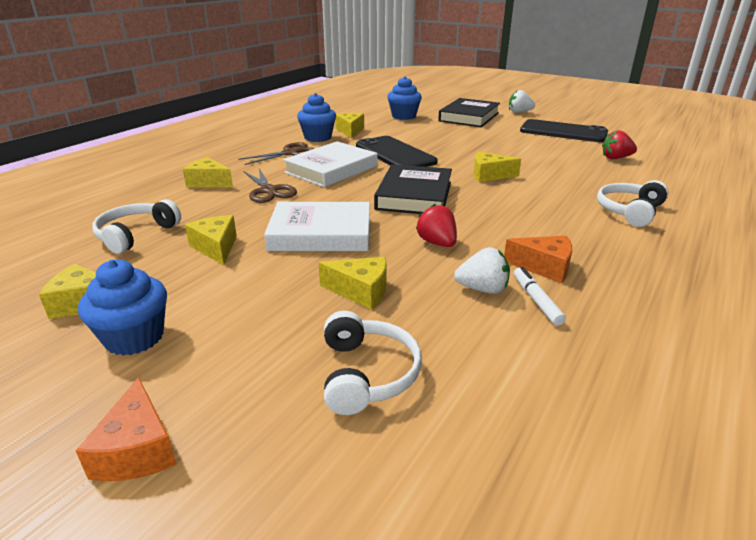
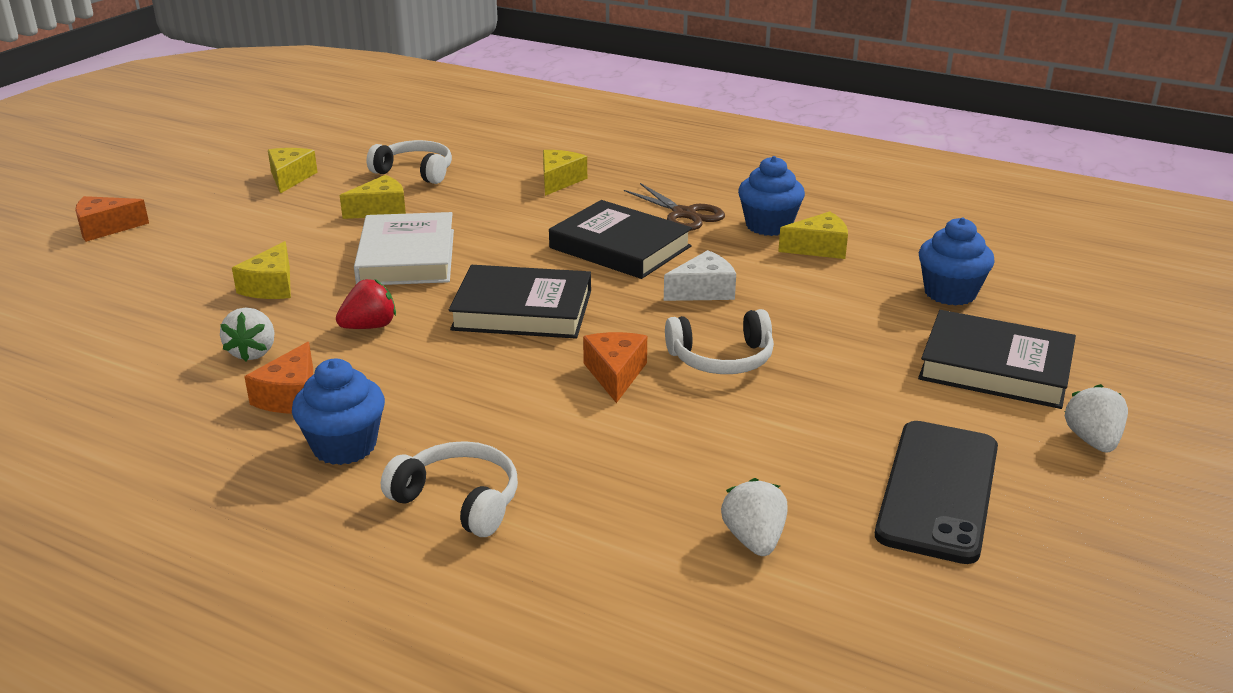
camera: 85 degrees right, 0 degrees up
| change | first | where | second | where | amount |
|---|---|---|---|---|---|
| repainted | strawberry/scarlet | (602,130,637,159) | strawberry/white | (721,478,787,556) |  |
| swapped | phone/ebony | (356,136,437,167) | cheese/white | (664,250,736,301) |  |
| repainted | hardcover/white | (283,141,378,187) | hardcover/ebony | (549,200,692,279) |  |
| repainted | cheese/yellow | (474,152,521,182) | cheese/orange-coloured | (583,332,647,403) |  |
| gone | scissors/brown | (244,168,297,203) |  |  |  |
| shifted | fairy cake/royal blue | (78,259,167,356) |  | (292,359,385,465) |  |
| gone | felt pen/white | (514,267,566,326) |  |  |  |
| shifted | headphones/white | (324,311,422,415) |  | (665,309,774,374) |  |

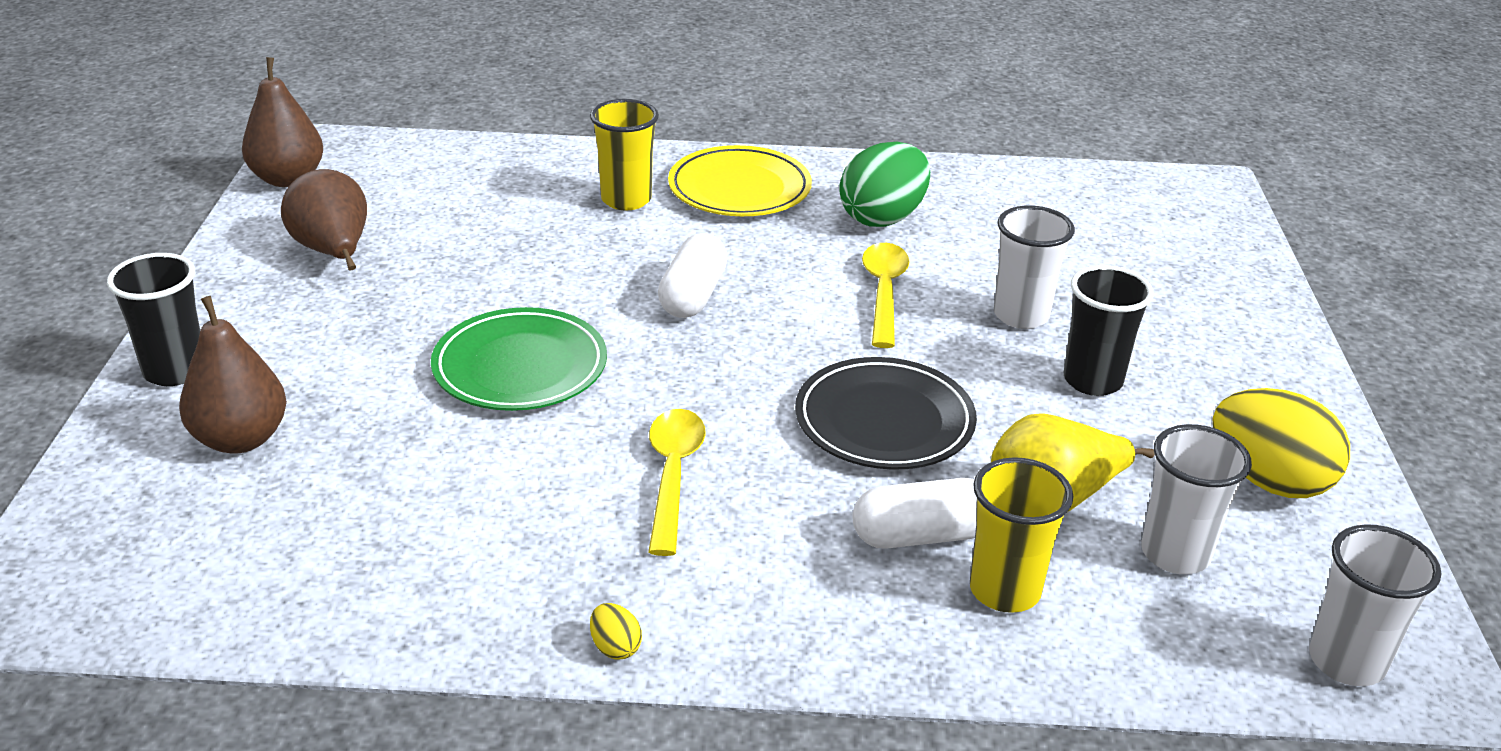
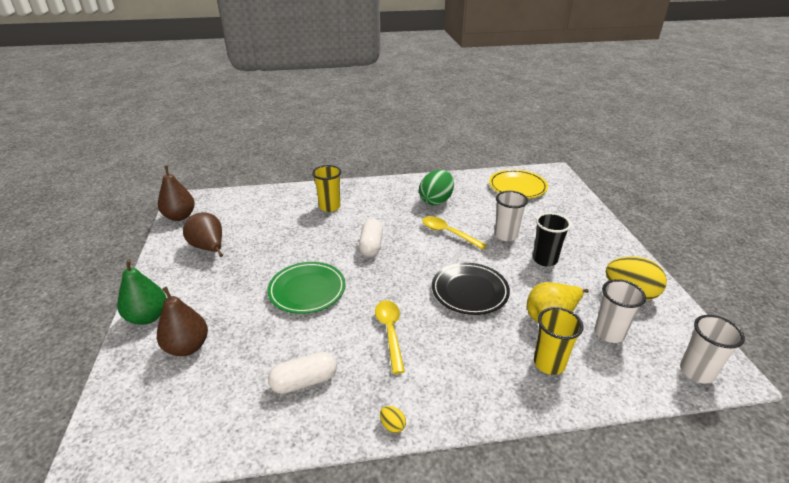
camera: 10 degrees left, 0 degrees up
| change | first | where | second | where | amount |
|---|---|---|---|---|---|
| shifted | dinner plate/yellow | (668,145,812,216) |  | (489,169,548,199) |  |
| rotated | spoon/yellow | (862,243,910,348) |  | (422,216,487,250) | 45 degrees counterclockwise |
| swapped | beaker/ebony | (107,253,200,386) | toy pear/leaf-green | (117,259,166,325) |  |
| shifted | pill/white | (852,478,977,549) |  | (268,352,337,394) |  |

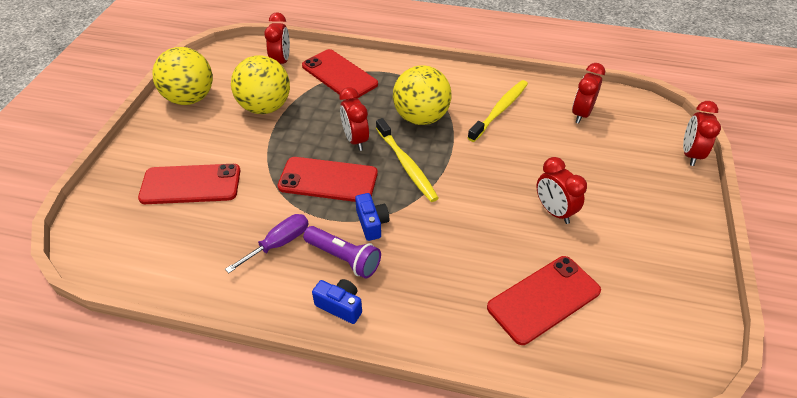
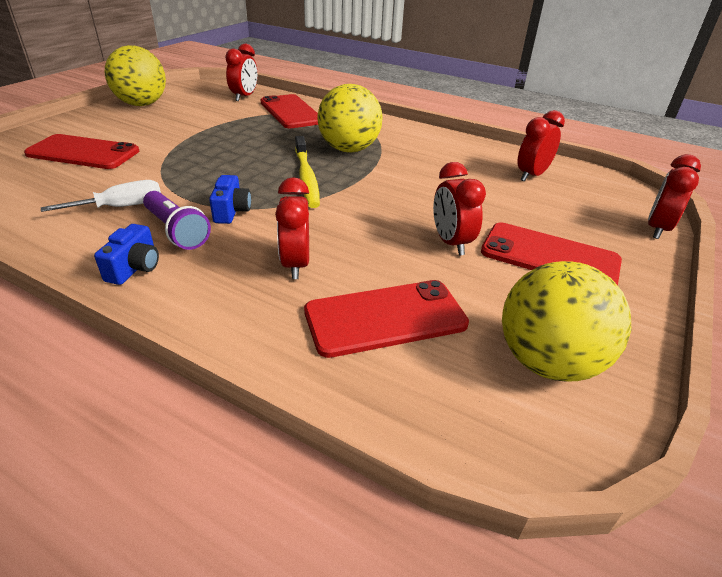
camera: 15 degrees right, 10 degrees down
| change | first | where | second | where | amount |
|---|---|---|---|---|---|
| shifted | ball/yellow | (231,55,290,114) |  | (502,261,631,382) |  |
| gone | tooth brush/yellow | (468,80,528,142) |  |  |  |
| shifted | bedside clock/scarlet | (339,87,369,151) |  | (275,177,309,279) |  |
| shifted | phone/scarlet | (277,157,378,202) |  | (481,222,622,285) |  |
| repainted | flat screwdriver/violet | (225,214,309,273) | flat screwdriver/white | (41,180,161,212) |  |
| rotated | photo camera/royal blue | (312,279,362,324) |  | (94,224,159,285) | 60 degrees clockwise |

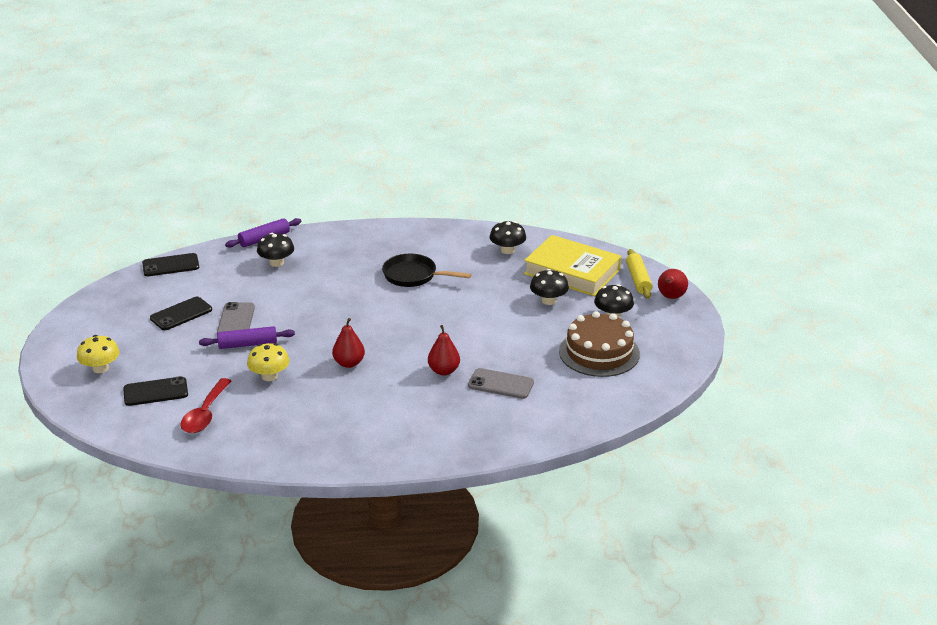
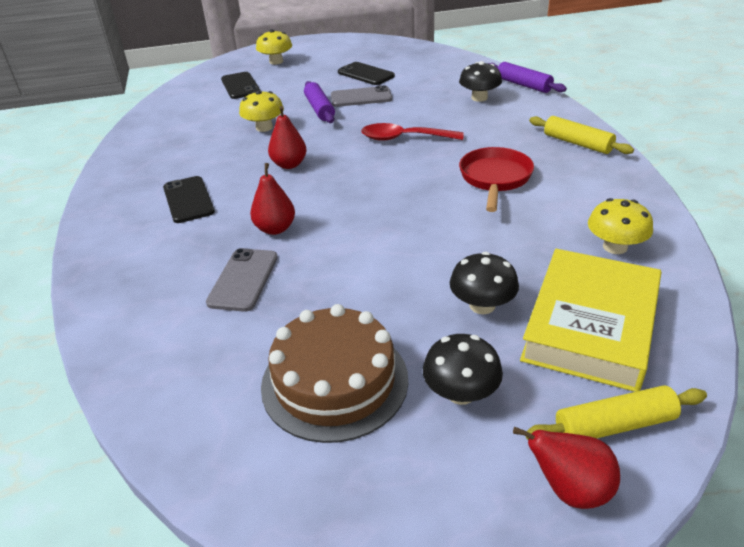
camera: 85 degrees right, 5 degrees up
| change | first | where | second | where | amount |
|---|---|---|---|---|---|
| repainted | mushroom/ebony | (490,221,526,254) | mushroom/yellow | (588,198,653,254) |  |
| shifted | phone/ebony | (142,253,199,276) |  | (163,176,215,223) |  |
| repainted | frying pan/ebony | (382,254,472,287) | frying pan/scarlet | (459,147,534,212) |  |
| shifted | spoon/scarlet | (180,378,231,433) |  | (361,123,464,141) |  |
| new |  |  | rolling pin/yellow | (529,116,634,154) |  |

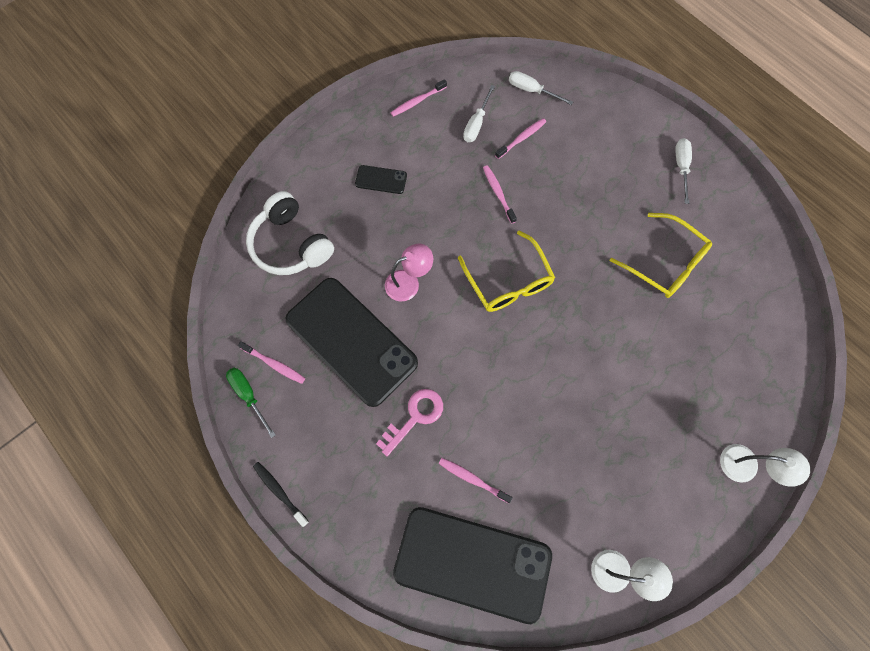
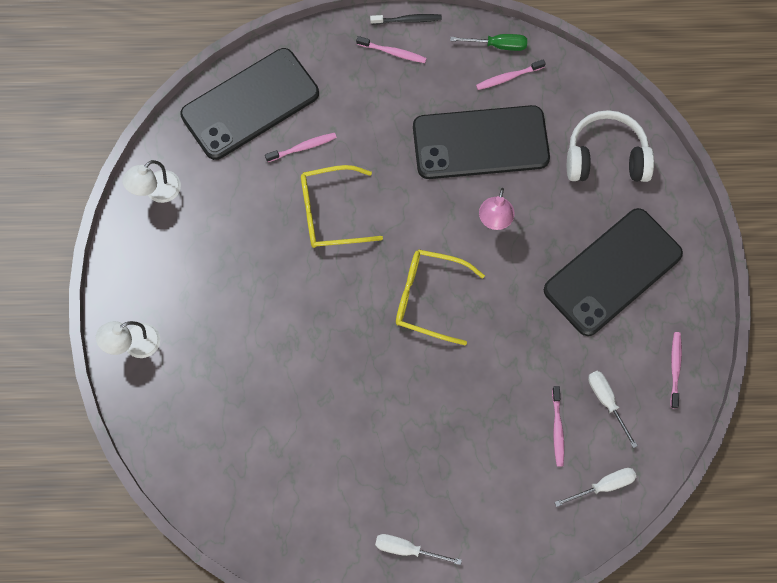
camera: 130 degrees right, 0 degrees up
| change | first | where | second | where | amount |
|---|---|---|---|---|---|
| rotated | flat screwdriver/white | (675,138,692,204) |  | (375,534,462,565) | 150 degrees clockwise |
| scaled | phone/ebony | (355,165,407,194) |  | (544,208,683,336) | x2.46 |
| shifted | tooth brush/pink | (483,165,517,224) |  | (356,36,427,63) |  |
| shifted | glasses/yellow | (610,213,712,298) |  | (301,165,383,248) |  |
| gone | latchkey/pink | (376,389,443,456) |  |  |  |

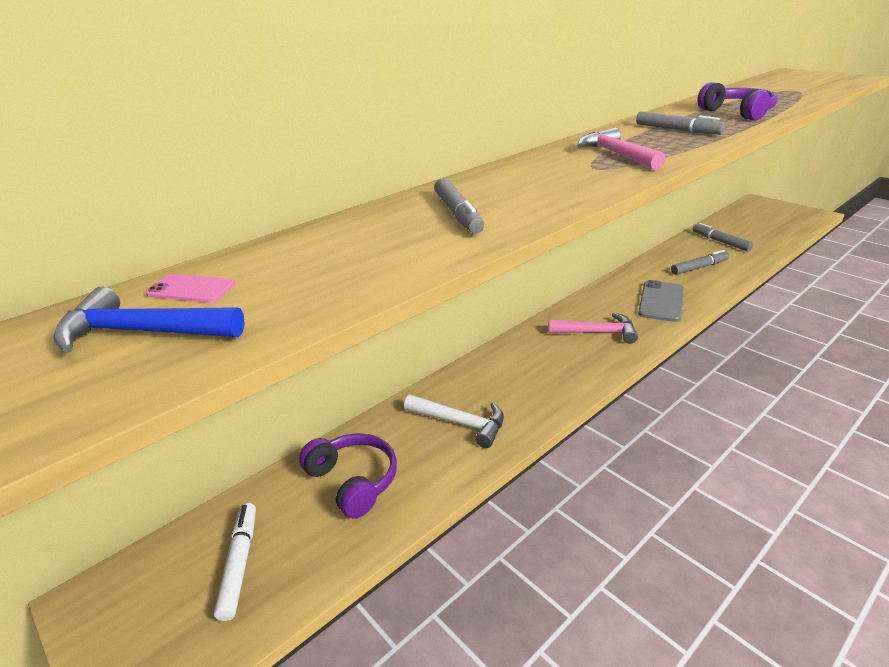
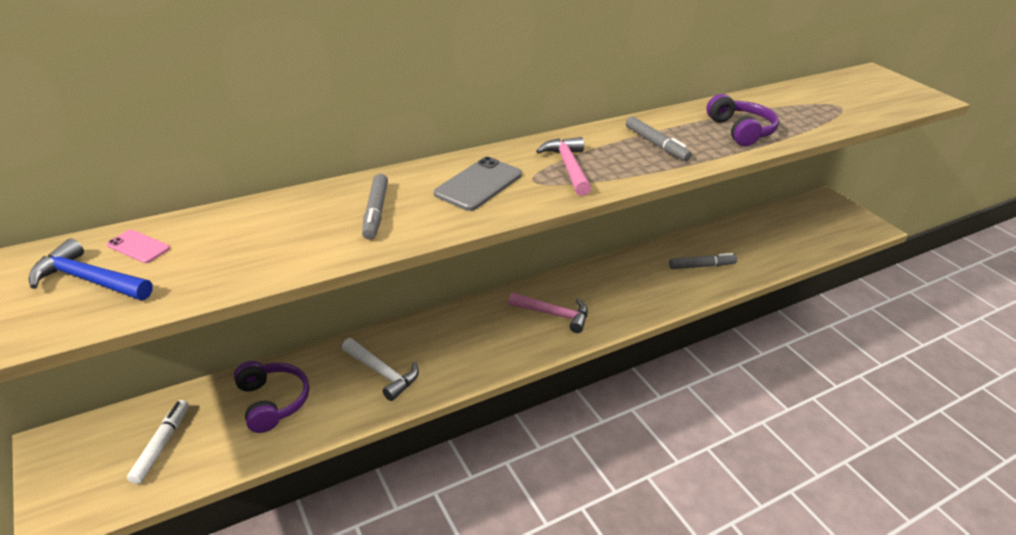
camera: 10 degrees right, 5 degrees up
| change | first | where | second | where | amount |
|---|---|---|---|---|---|
| gone | felt pen/ash-grey | (693,223,753,252) |  |  |  |
| shifted | phone/ash-grey | (638,280,684,322) |  | (434,157,522,211) |  |

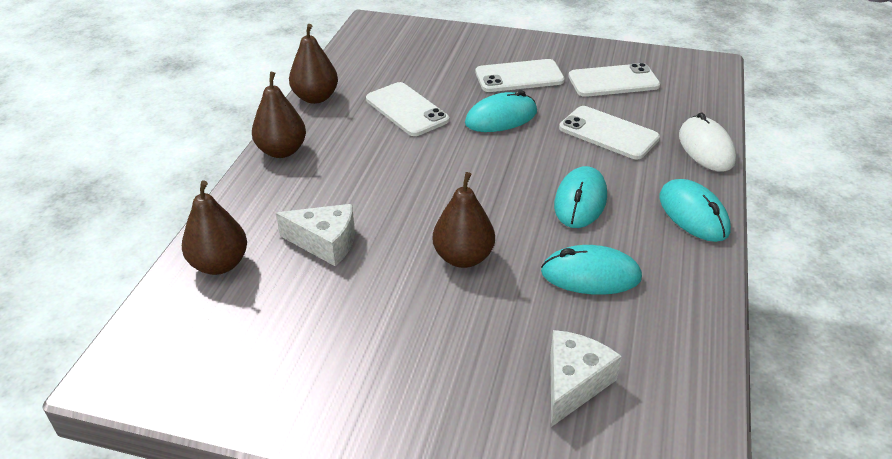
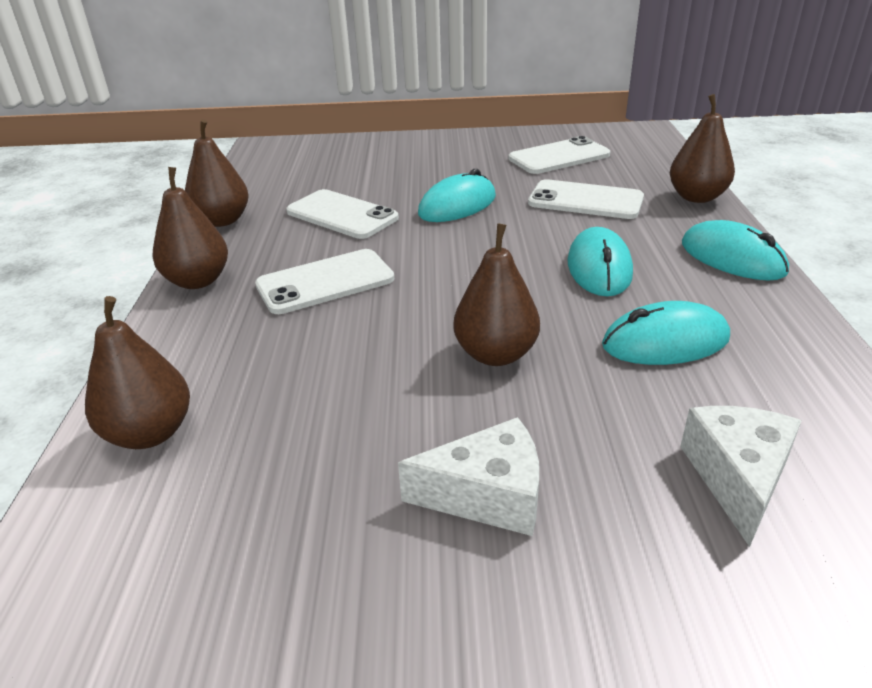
camera: 15 degrees left, 5 degrees down
| change | first | where | second | where | amount |
|---|---|---|---|---|---|
| shifted | phone/white | (476,59,565,92) |  | (255,249,394,314) |  |
| swapped | computer mouse/white | (679,112,736,172) | toy pear/brown | (670,94,735,203) |  |
| shifted | cheese/white | (276,204,355,266) |  | (398,417,539,536) |  |

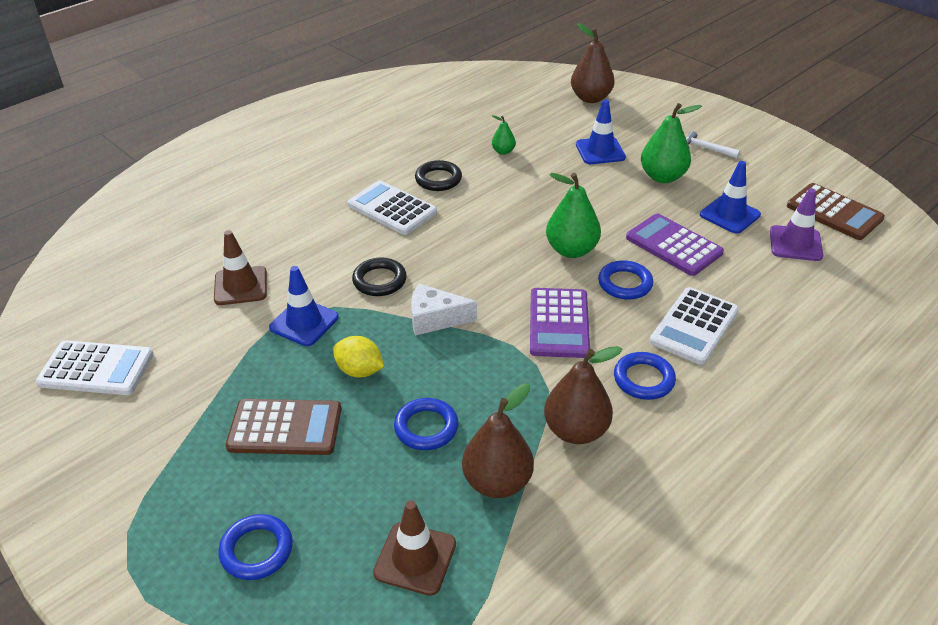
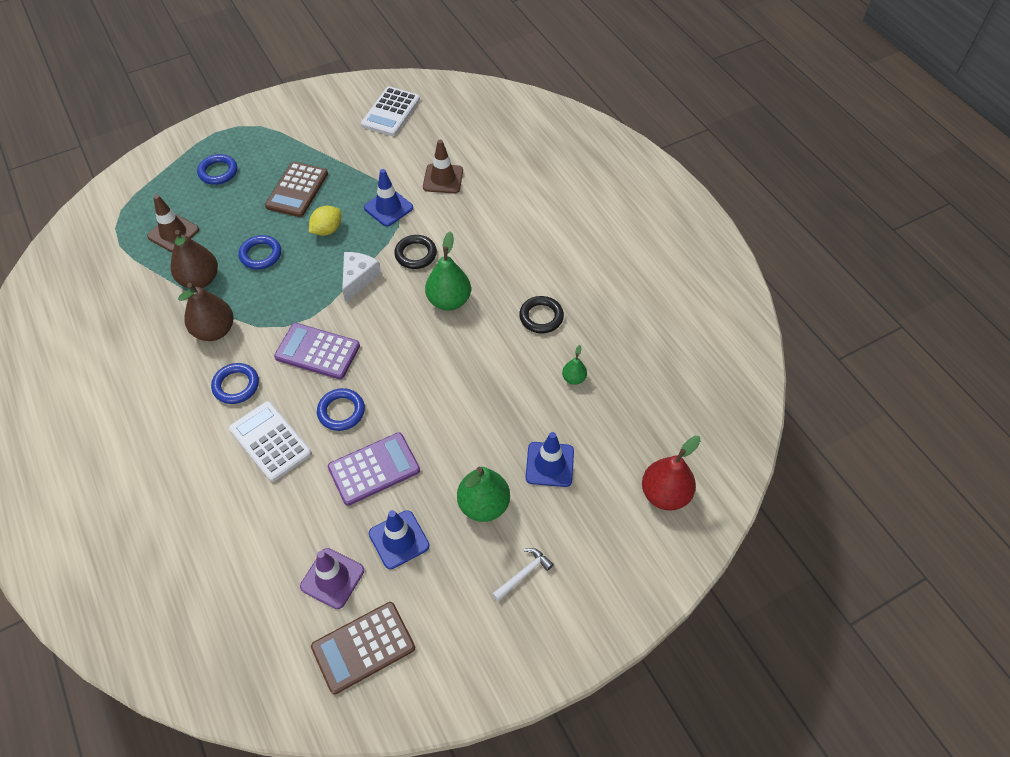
camera: 105 degrees right, 15 degrees up
| change | first | where | second | where | amount |
|---|---|---|---|---|---|
| repainted | toy pear/brown | (571,23,615,103) | toy pear/scarlet | (642,436,701,511) |  |
| shifted | toy pear/leaf-green | (546,173,601,258) |  | (425,232,471,311) |  |
| gone | pocket calculator/white | (347,180,437,235) |  |  |  |

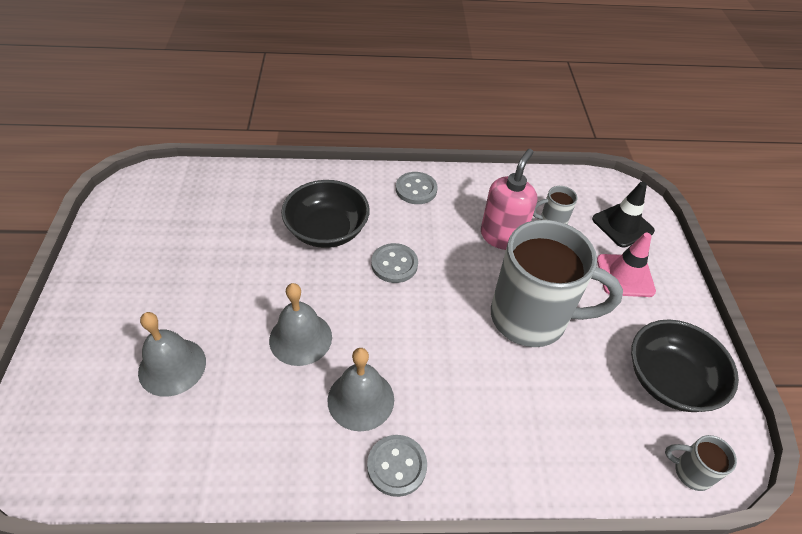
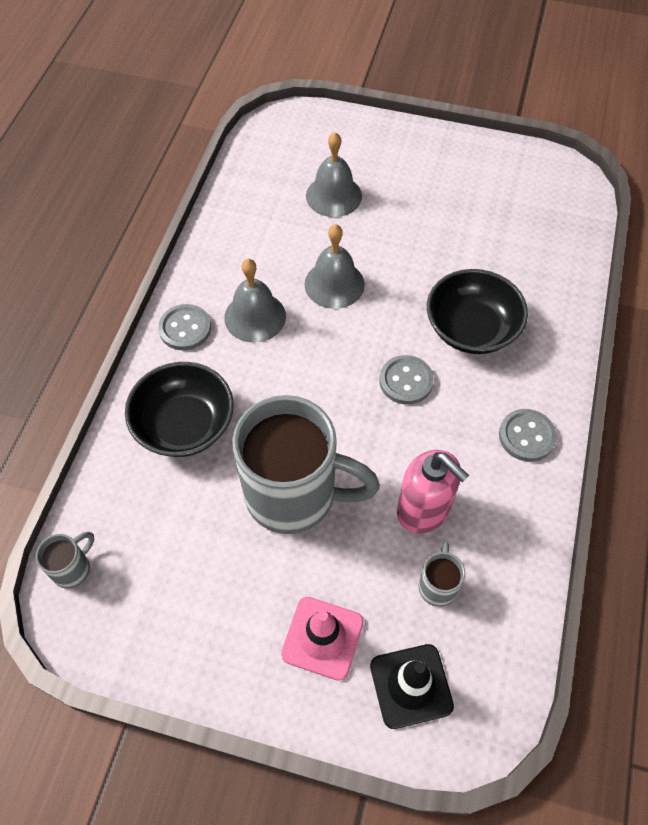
camera: 110 degrees right, 10 degrees up
| change | first | where | second | where | amount |
|---|---|---|---|---|---|
| rotated | mug/ash-grey | (491,219,623,347) |  | (232,395,380,534) | 105 degrees counterclockwise |
| shifted | deep dish/ebony | (631,319,739,412) |  | (125,362,234,457) |  |

